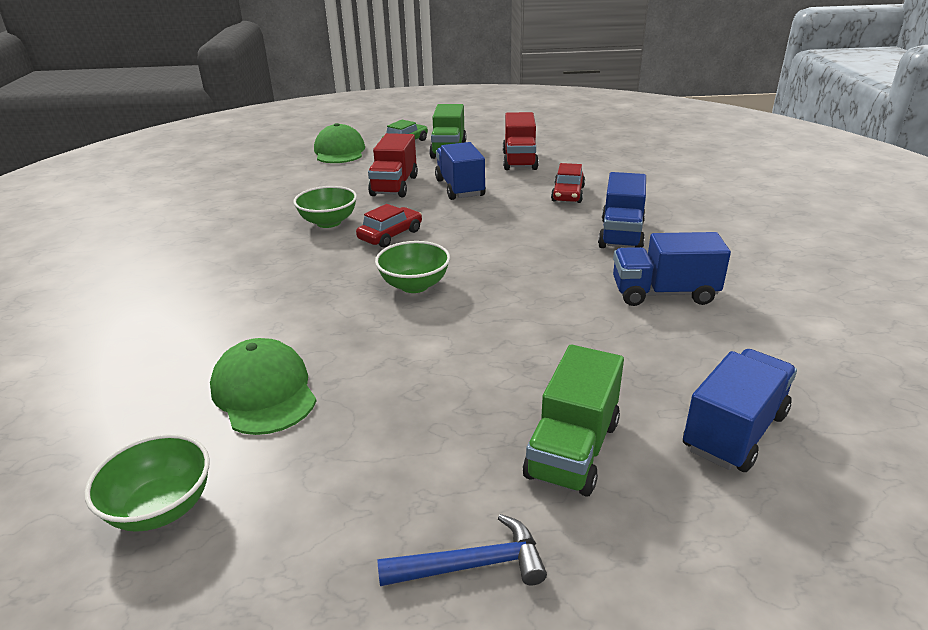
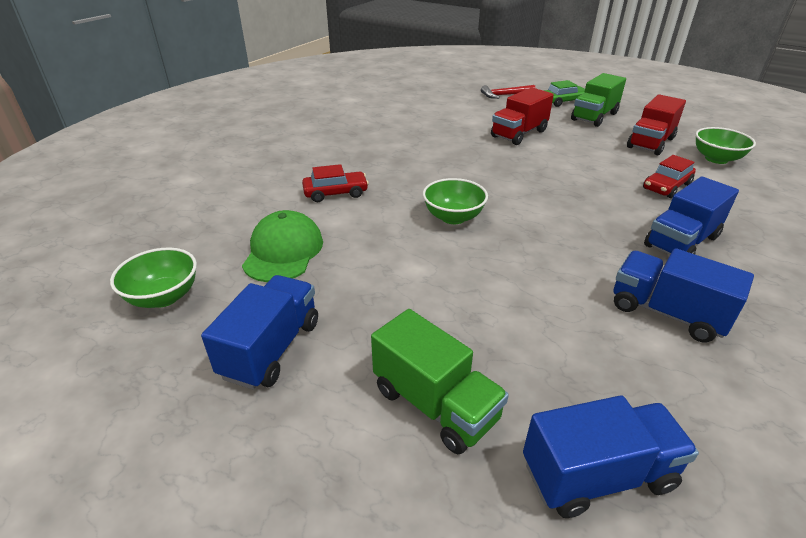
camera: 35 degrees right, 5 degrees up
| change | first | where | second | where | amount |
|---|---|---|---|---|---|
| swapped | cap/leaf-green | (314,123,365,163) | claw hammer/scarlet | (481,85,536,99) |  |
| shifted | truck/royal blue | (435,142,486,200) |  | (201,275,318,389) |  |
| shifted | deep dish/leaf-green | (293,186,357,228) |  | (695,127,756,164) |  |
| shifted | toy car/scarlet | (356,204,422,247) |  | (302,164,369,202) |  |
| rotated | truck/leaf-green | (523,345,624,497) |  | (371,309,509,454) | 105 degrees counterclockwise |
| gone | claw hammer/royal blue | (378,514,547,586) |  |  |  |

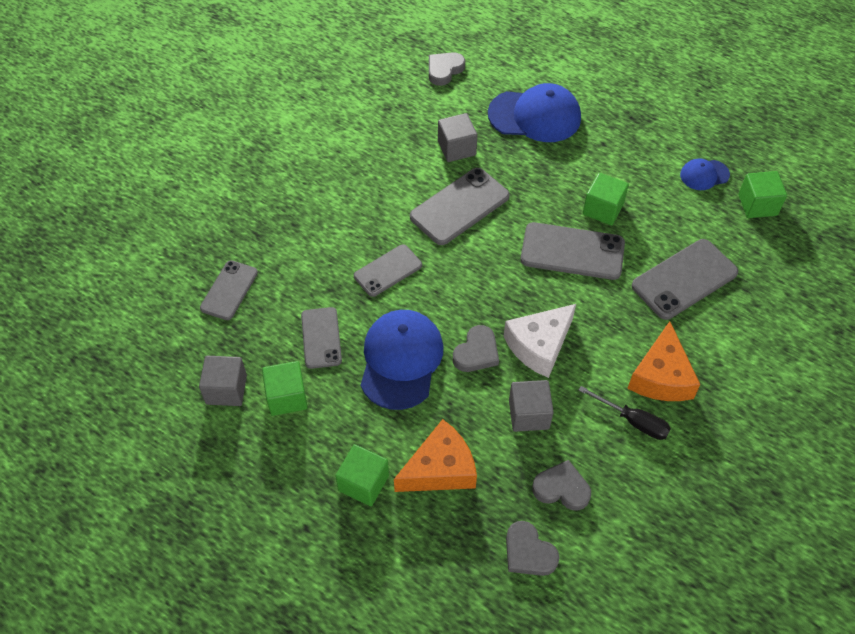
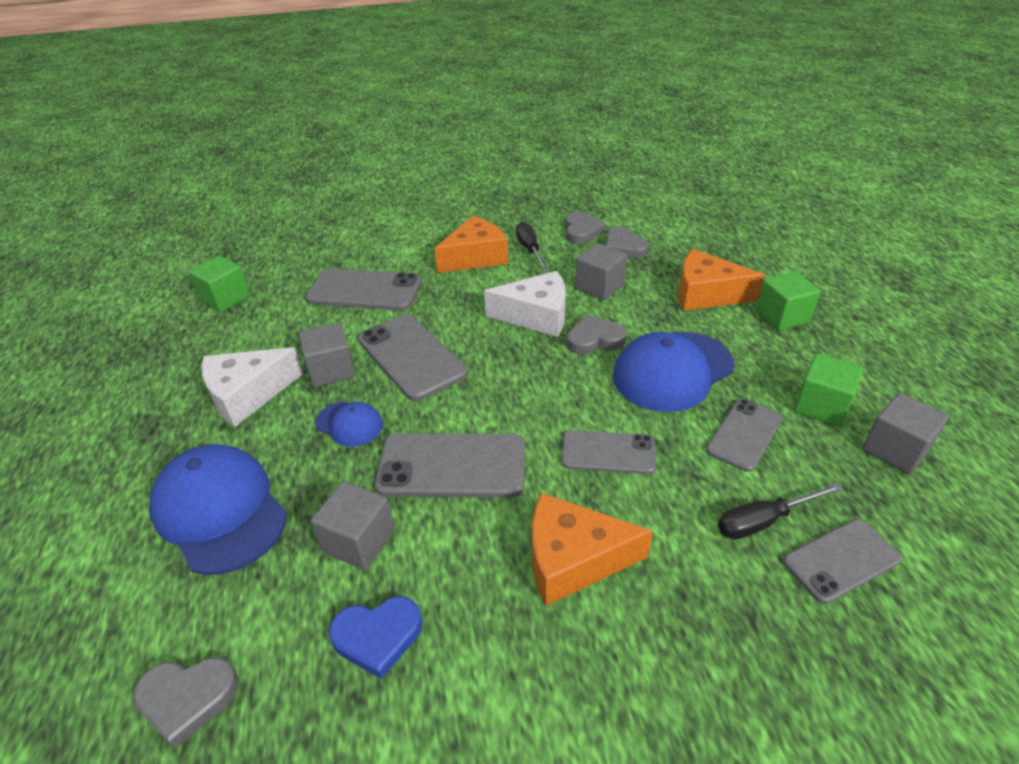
camera: 135 degrees left, 15 degrees down
| change | first | where | second | where | amount |
|---|---|---|---|---|---|
| shifted | cap/royal blue | (680,158,730,190) |  | (315,402,383,447) |  |
| repainted | block/leaf-green | (583,173,629,225) | block/ash-grey | (299,323,355,387) |  |
| shifted | love heart/ash-grey | (506,521,560,576) |  | (565,212,606,244) |  |
| new |  |  | cheese/white | (201,347,303,427) |  |
| new |  |  | flat screwdriver/ebony | (718,483,843,539) |  |
| new |  |  | cheese/orange-coloured | (532,493,653,606) |  |
| new |  |  | love heart/royal blue | (329,596,422,679) |  |

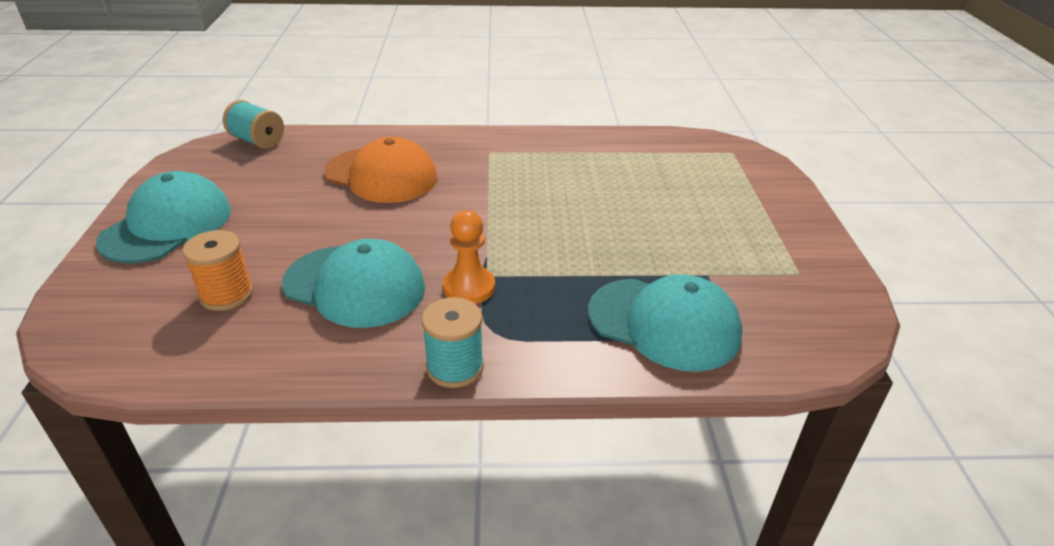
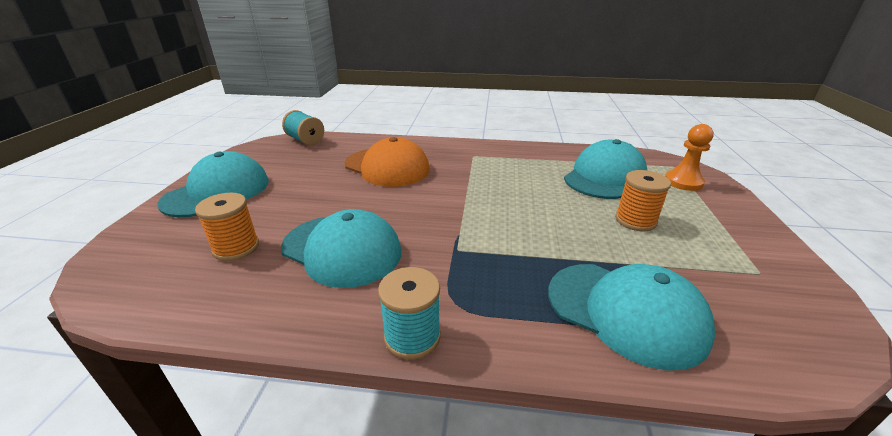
camera: 10 degrees right, 5 degrees down
| change | first | where | second | where | amount |
|---|---|---|---|---|---|
| shifted | chess pawn/orange-coloured | (443,210,495,304) |  | (665,124,714,191) |  |
| new |  |  | cap/teal | (564,139,647,199) |  |
| new |  |  | bobbin/orange-coloured | (615,170,671,232) |  |

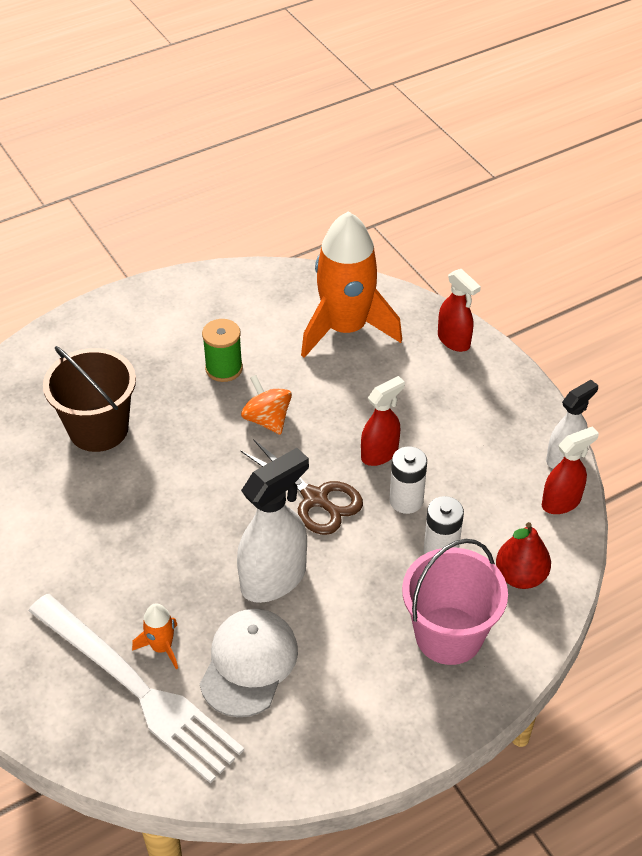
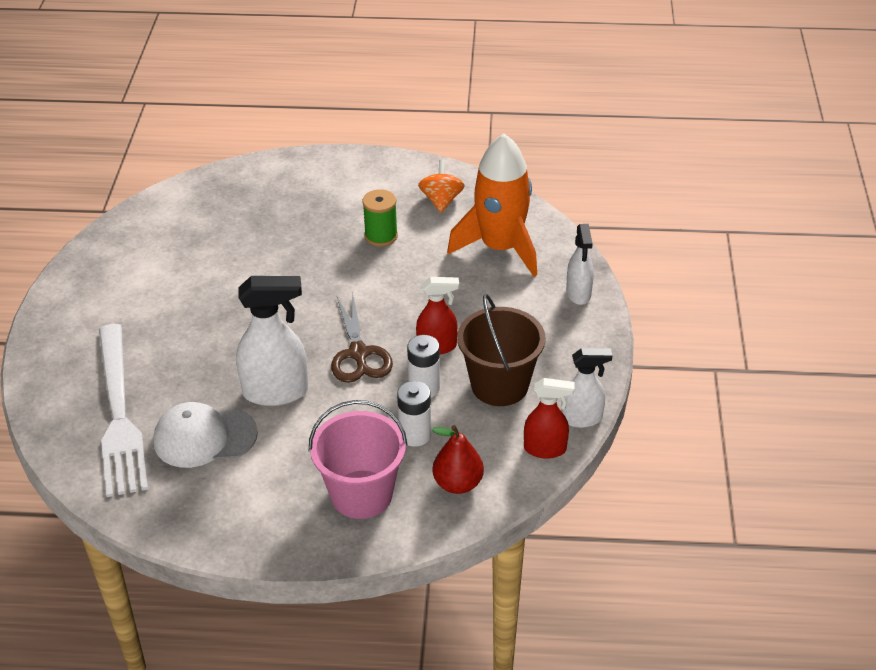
camera: 35 degrees right, 5 degrees down
| change | first | where | second | where | amount |
|---|---|---|---|---|---|
| repainted | sprayer/scarlet | (438,269,481,352) | sprayer/white | (566,224,594,305) |  |
| shifted | bucket/brown | (43,346,136,452) |  | (457,294,546,406) |  |
| shifted | spinning top/orange-coloured | (241,375,292,435) |  | (418,160,465,213) |  |
| gone | spaceship/orange-coloured | (132,603,178,669) |  |  |  |
| rotated | cap/white | (200,609,298,717) |  | (153,402,258,468) | 150 degrees counterclockwise |

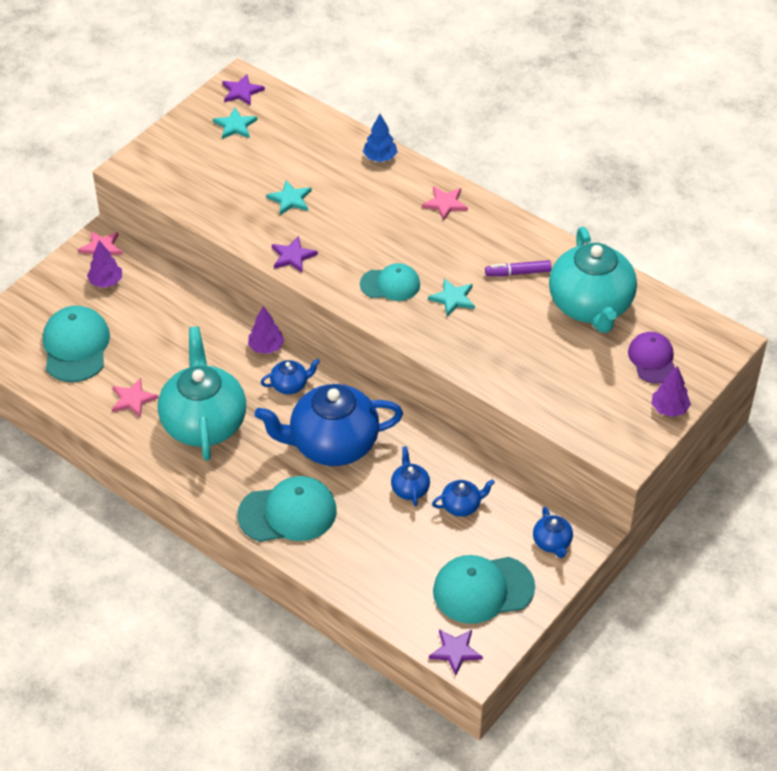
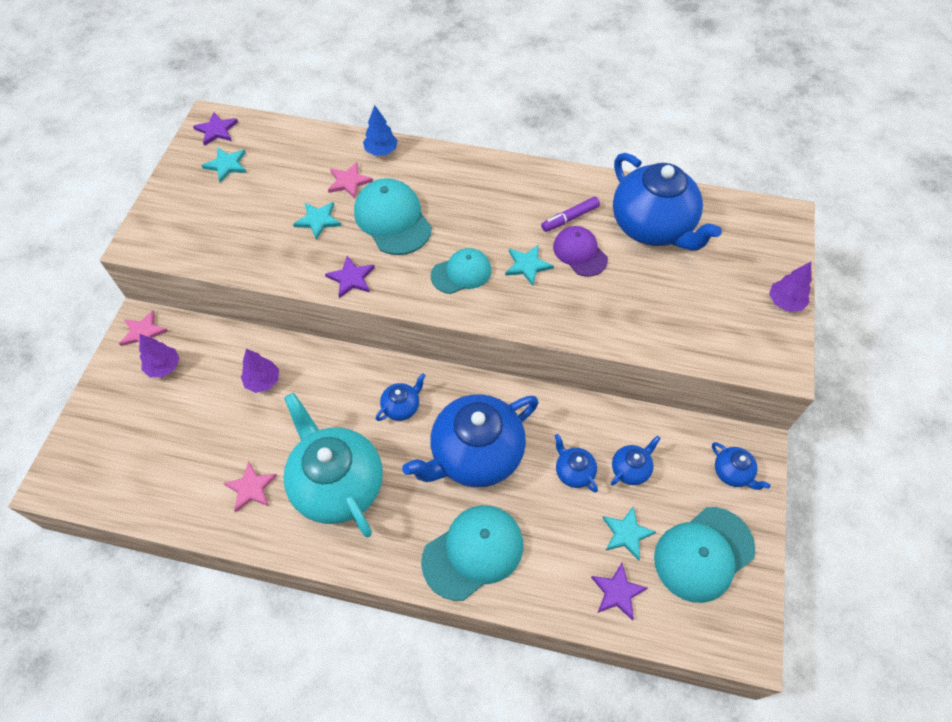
camera: 25 degrees left, 10 degrees up
| change | first | where | second | where | amount |
|---|---|---|---|---|---|
| shifted | star/pink | (422,186,468,221) |  | (328,162,373,199) |  |
| repainted | teapot/teal | (549,227,637,333) | teapot/royal blue | (613,153,722,251) |  |
| shifted | cap/teal | (43,306,110,382) |  | (354,178,432,255) |  |
| shifted | fir tree/violet | (248,306,284,354) |  | (241,349,279,393) |  |
| shifted | cap/violet | (628,332,675,383) |  | (553,226,608,277) |  |
| shifted | star/violet | (429,629,483,676) |  | (591,563,648,620) |  |
| new |  |  | star/teal | (602,506,656,560) |  |

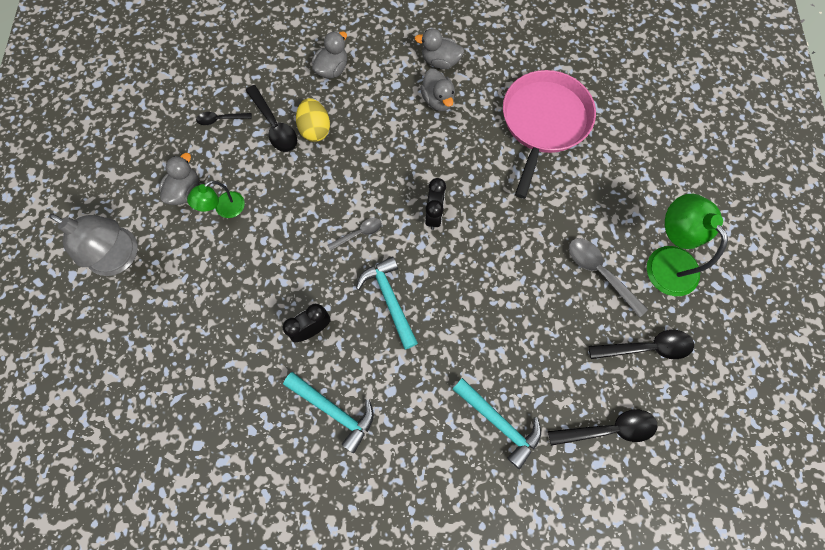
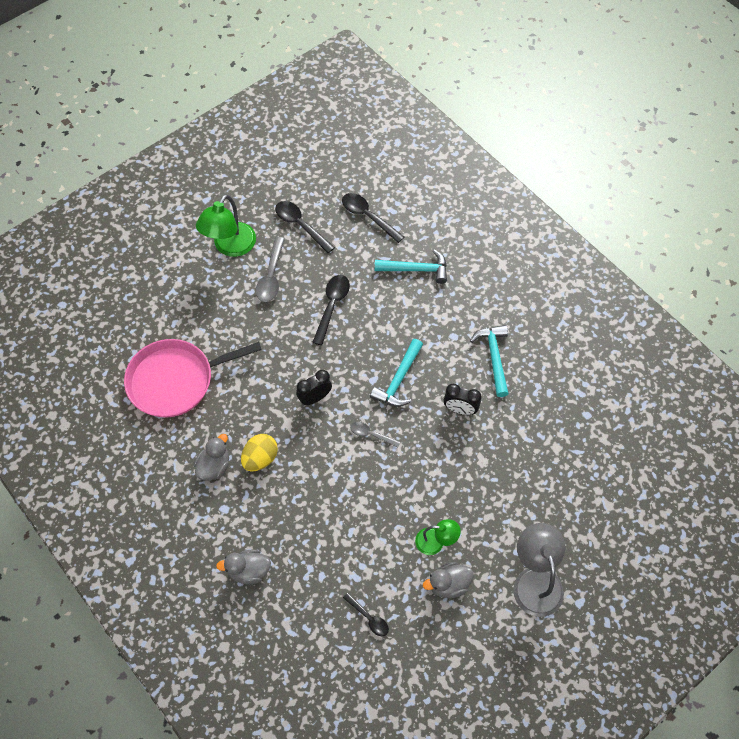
camera: 130 degrees left, 10 degrees down
| change | first | where | second | where | amount |
|---|---|---|---|---|---|
| gone | duck/ash-grey | (415,28,464,69) |  |  |  |
| shifted | spoon/ebony | (245,85,297,152) |  | (312,275,350,346) |  |
| shifted | toy egg/yellow | (296,98,330,142) |  | (241,434,278,471) |  |
| rotated | claw hammer/teal | (452,378,541,469) |  | (375,249,447,284) | 90 degrees clockwise |

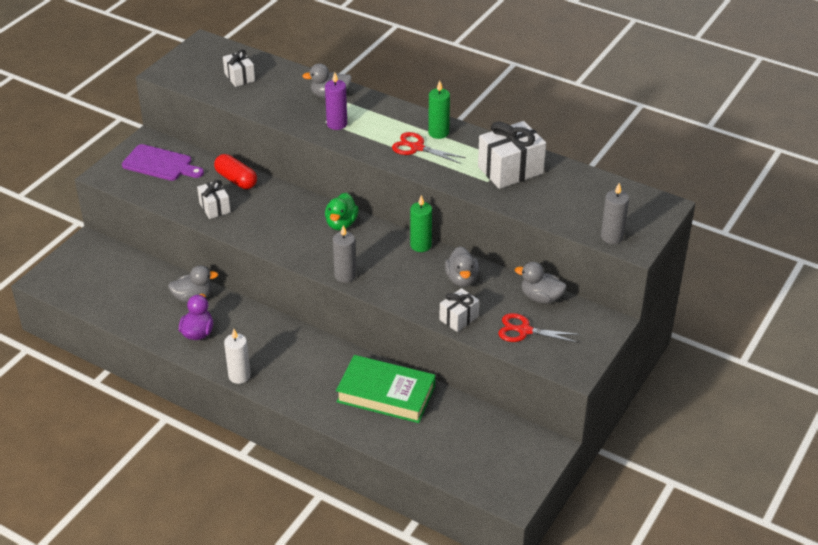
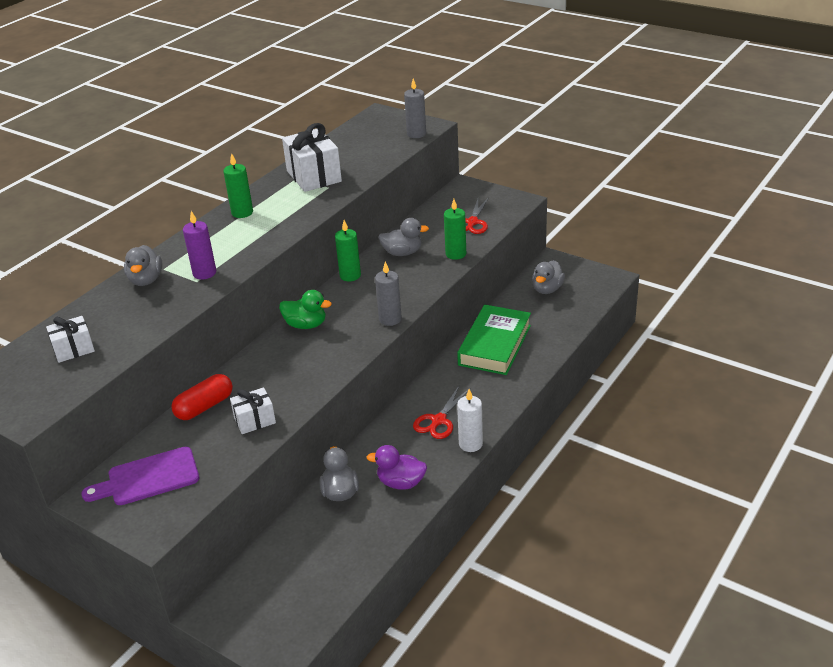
camera: 85 degrees left, 5 degrees down
| change | first | where | second | where | amount |
|---|---|---|---|---|---|
| shifted | scissors/scarlet | (392,132,466,164) |  | (413,386,470,439) |  |
| rotated | chopping board/violet | (122,144,204,181) |  | (81,447,199,505) | 135 degrees counterclockwise |
| shifted | duck/ash-grey | (515,262,566,304) |  | (532,260,565,294) |  |
| swapped | present/white | (439,288,479,332) | candle/leaf-green | (444,199,466,260) |  |

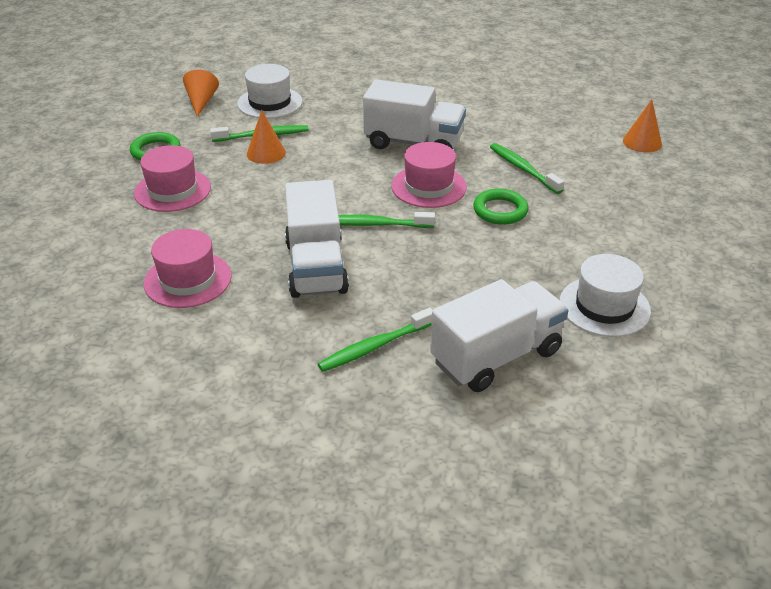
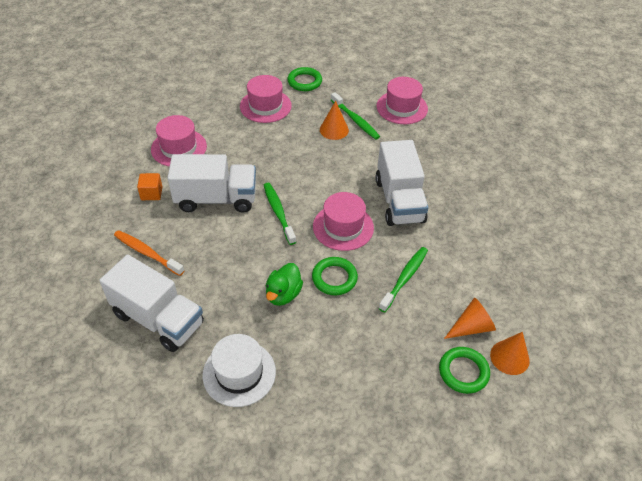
camera: 65 degrees right, 10 degrees up
| change | first | where | second | where | amount |
|---|---|---|---|---|---|
| repainted | top hat/white | (237,64,303,119) | top hat/pink | (376,77,428,124) |  |
| shifted | cone shape/orange-coloured | (183,70,219,117) |  | (444,298,496,339) |  |
| rotated | truck/white | (285,180,349,298) |  | (168,154,256,213) | 150 degrees counterclockwise |
| repainted | tooth brush/leaf-green | (318,308,433,372) | tooth brush/orange-coloured | (114,230,185,276) |  |
| new |  |  | block/orange-coloured | (137,173,163,200) |  |
| new |  |  | duck/leaf-green | (266,263,303,306) |  |
| new |  |  | hoop/leaf-green | (439,347,490,394) |  |

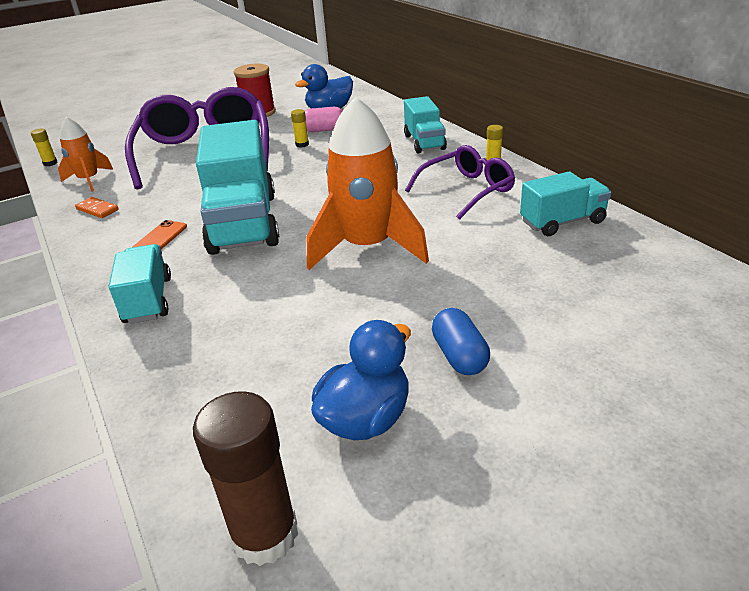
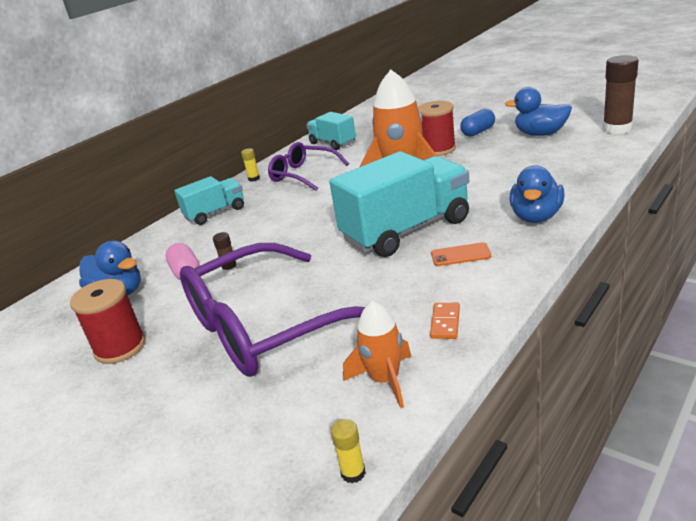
camera: 110 degrees left, 5 degrees down
| change | first | where | second | where | amount |
|---|---|---|---|---|---|
| repainted | glue stick/yellow | (291,109,309,148) | glue stick/brown | (213,232,238,274) |  |
| swapped | truck/teal | (109,244,171,324) | duck/royal blue | (509,165,564,223) |  |
| new |  |  | bobbin/scarlet | (418,101,456,156) |  |

